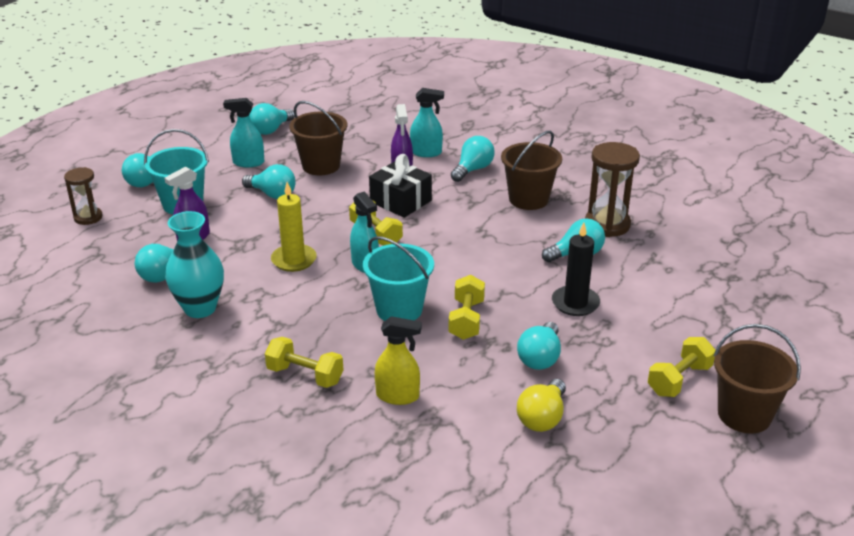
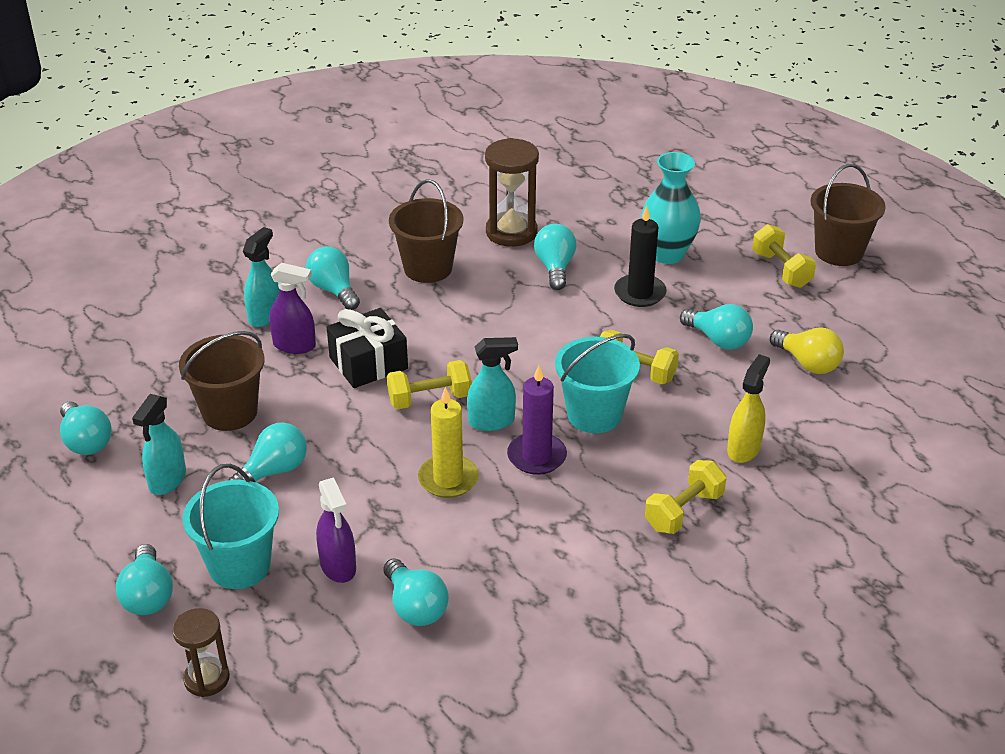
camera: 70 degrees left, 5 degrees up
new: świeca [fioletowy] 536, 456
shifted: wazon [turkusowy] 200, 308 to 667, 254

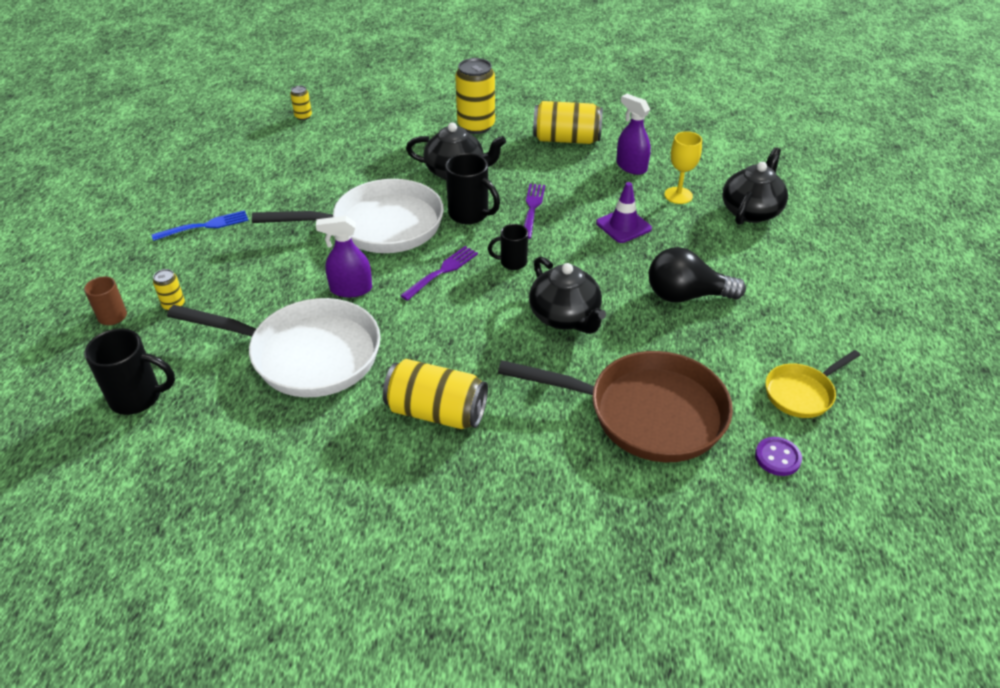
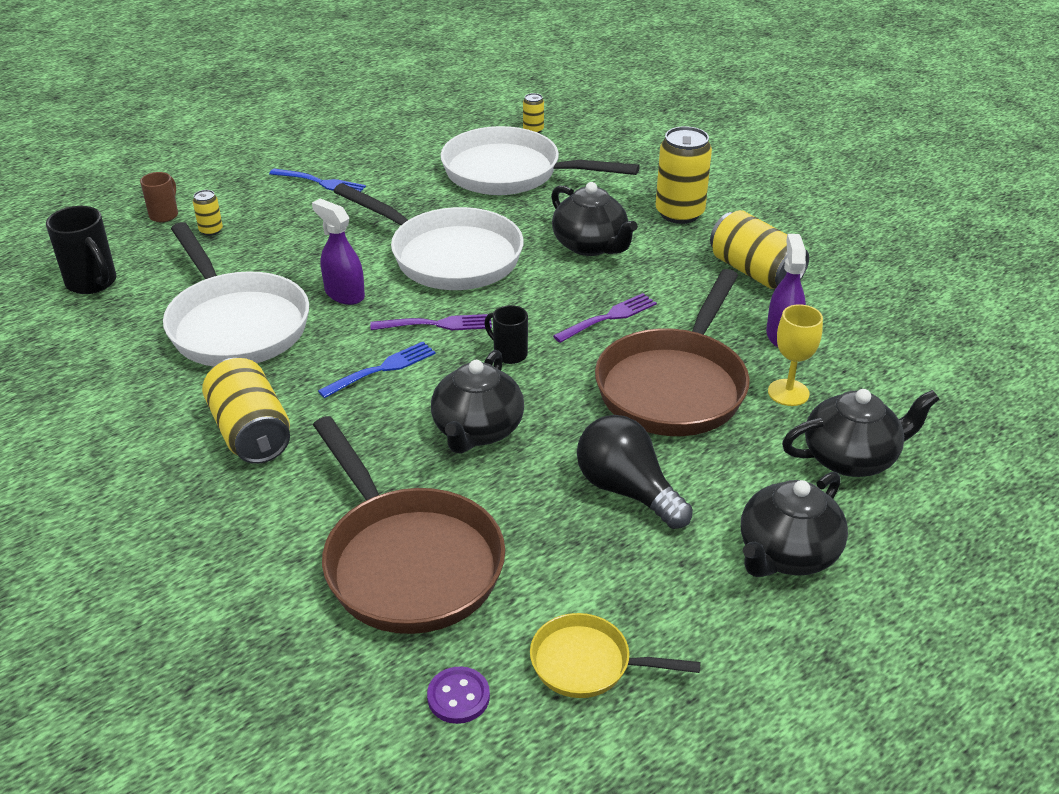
camera: 45 degrees right, 5 degrees down
gone: kubek [czarny] 470, 214
new: widelec [niebieski] 381, 369; patelnia [biały] 509, 173; imbryk [czarny] 787, 554
swapped: pachołek [fioletowy] 623, 226 to patelnia [brązowy] 674, 386

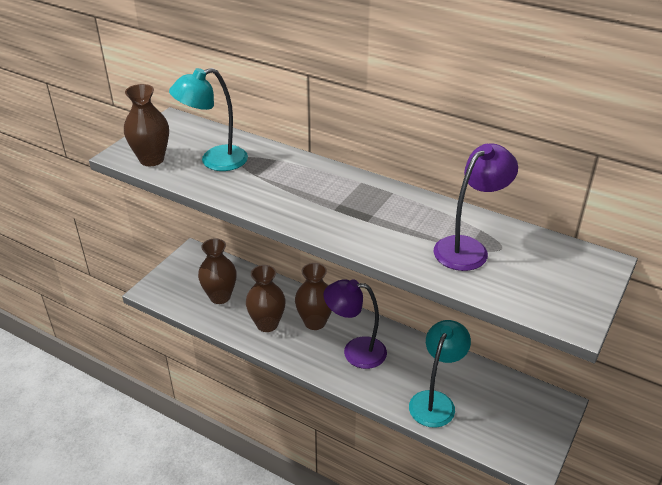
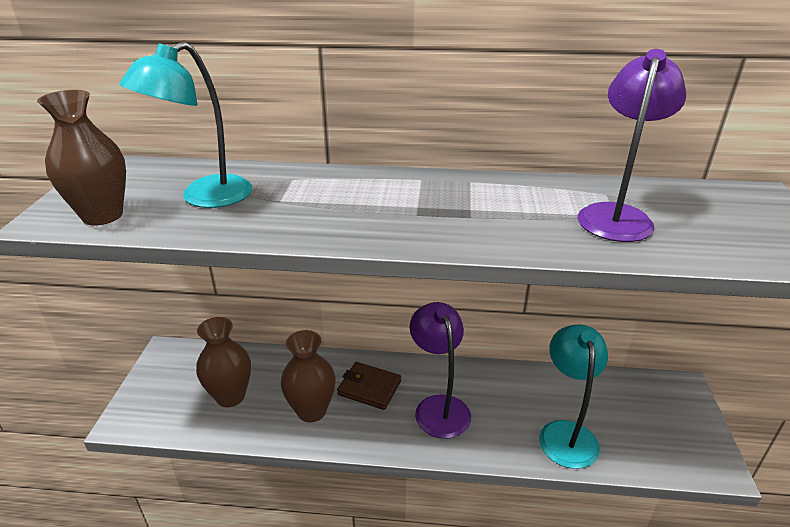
camera: 25 degrees left, 5 degrees down
swapped: wazon [brązowy] 315, 322 to portfel [brązowy] 369, 388
rotated: lampka [fioletowy] 355, 351 = 438, 407 90 degrees clockwise

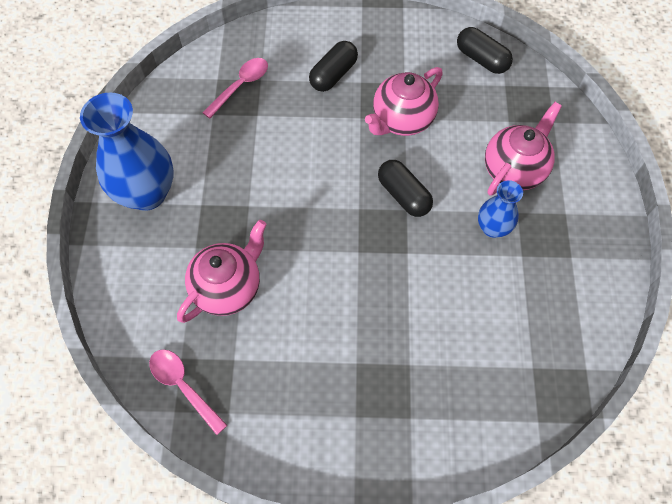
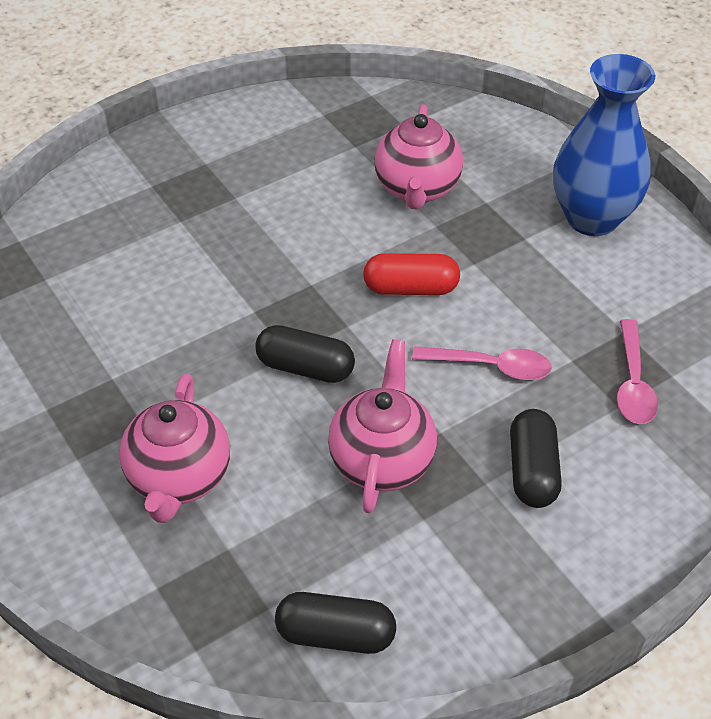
camera: 145 degrees right, 15 degrees down
gone: wazon [niebieski] 492, 228
new: kapsułka [czerwony] 411, 288
shifted: łyżka [różowy] 183, 386 to 491, 366

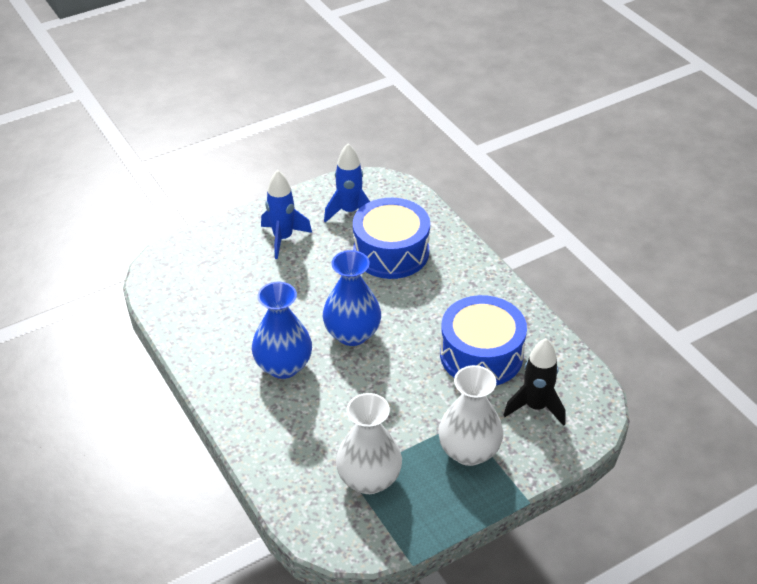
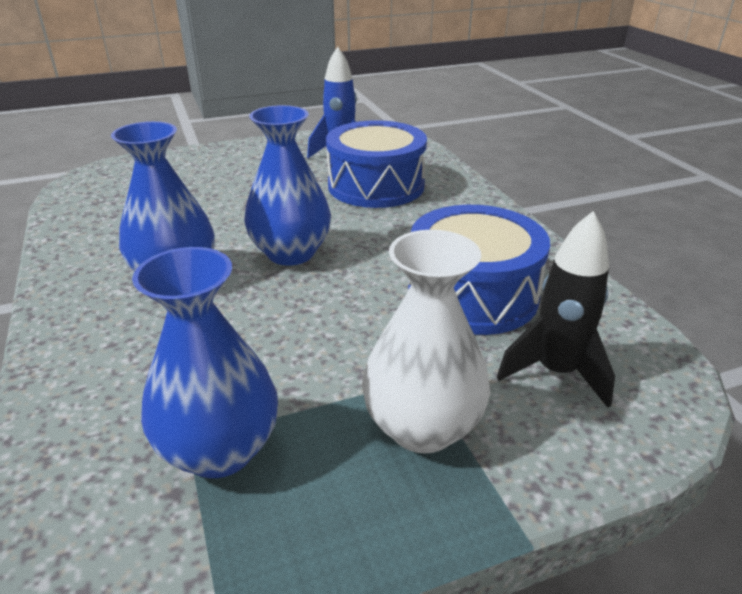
camera: 10 degrees right, 10 degrees down
gone: rakieta [niebieski] 283, 238
repainted: wazon [biały] 369, 479 to wazon [niebieski] 220, 450

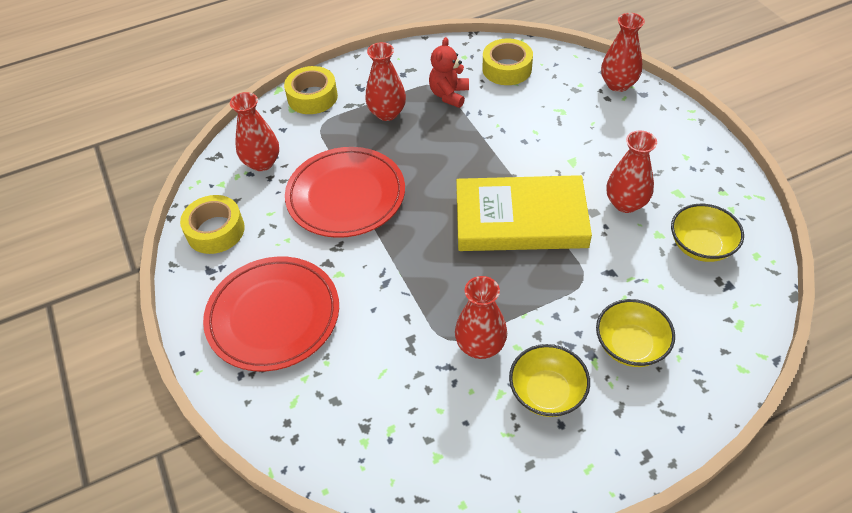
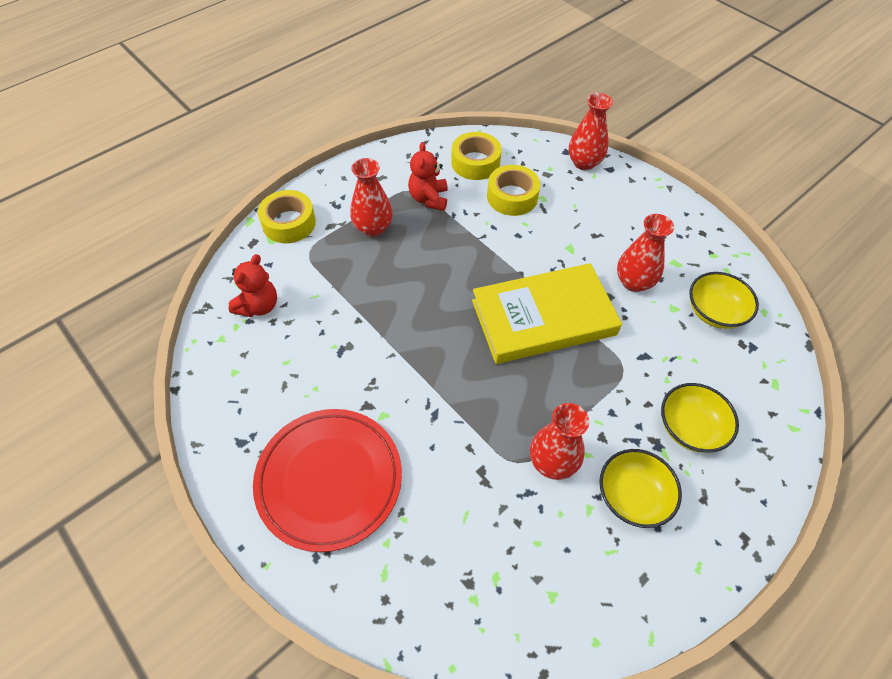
camera: 20 degrees left, 5 degrees up
gone: talerz [czerwony] 346, 196
shifted: taśma klejąca [żółty] 215, 231 to 512, 197
swapped: wazon [czerwony] 262, 163 to miś [czerwony] 258, 306

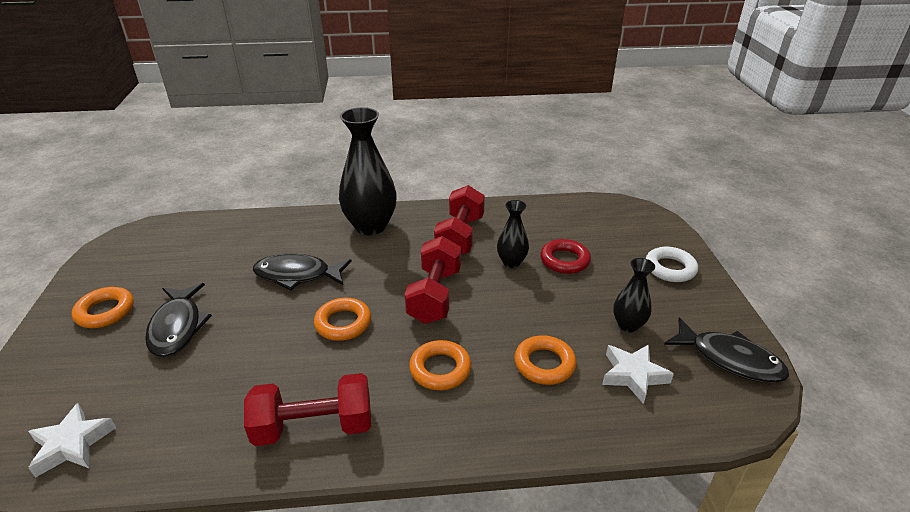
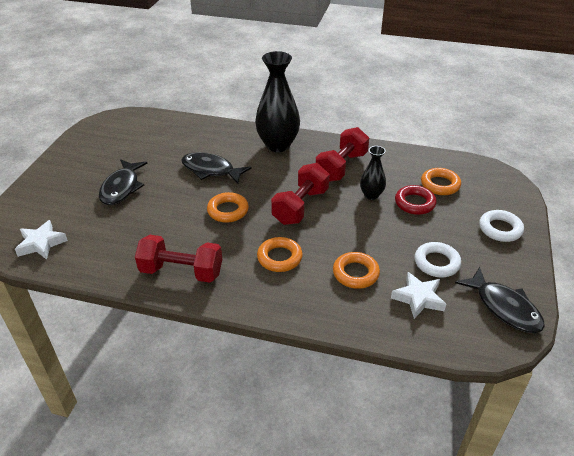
camera: 20 degrees right, 5 degrees up
shifted: pierścień [pomarańczowy] 105, 311 to 440, 185
swapped: wazon [czarny] 628, 325 to pierścień [biały] 436, 263

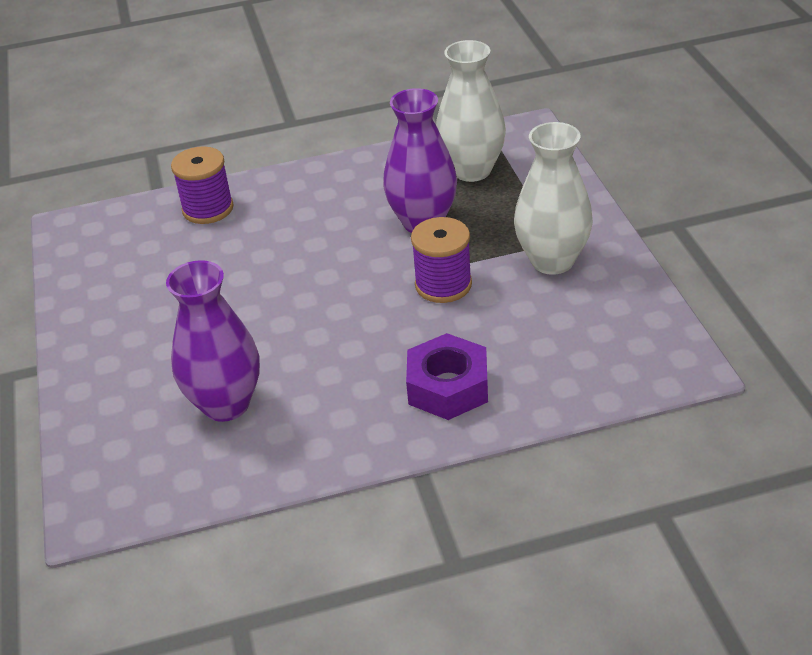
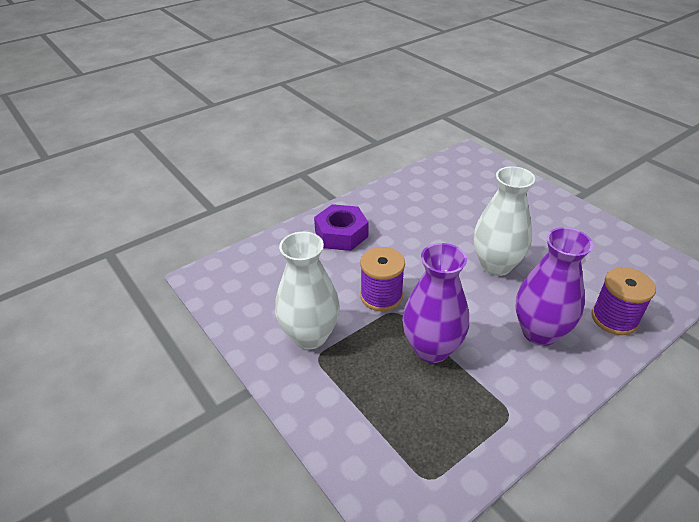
camera: 155 degrees right, 0 degrees up
shifted: wazon [fioletowy] 226, 404 to 539, 332; wazon [biały] 472, 170 to 496, 265

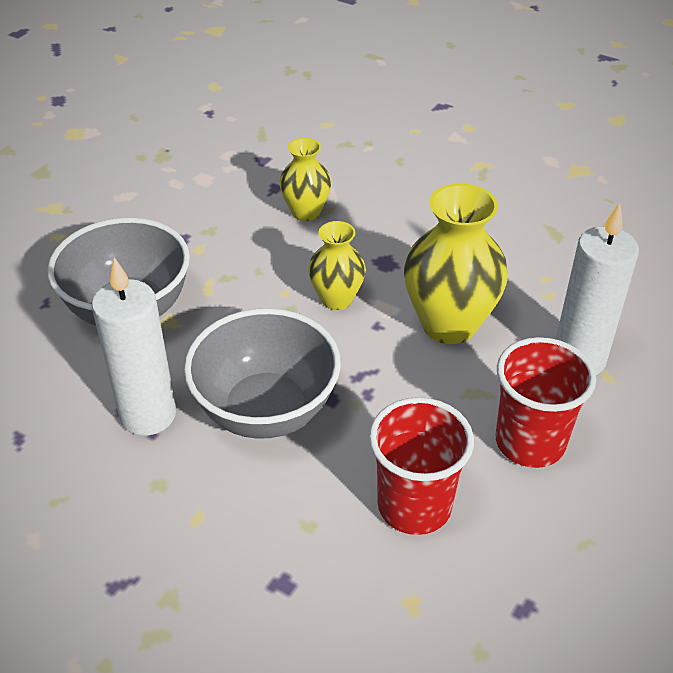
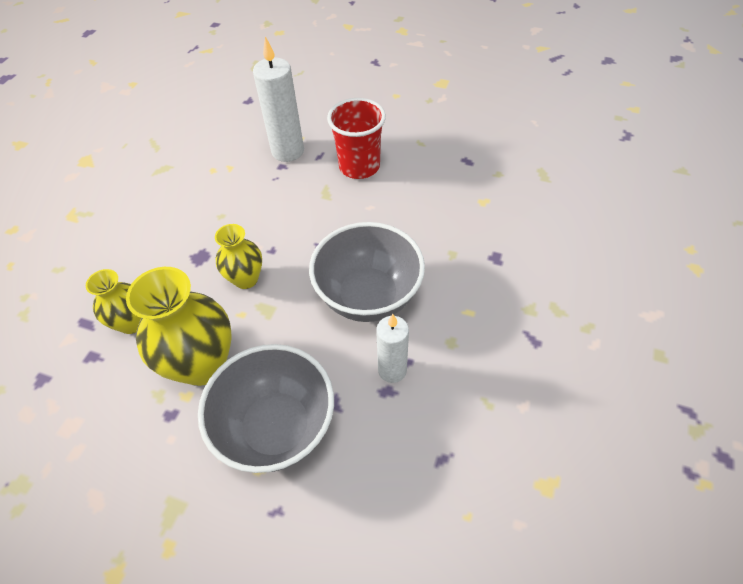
camera: 100 degrees left, 10 degrees up
gone: szklanka [czerwony] 414, 506
shifted: wazon [żółty] 449, 324 to 202, 364
scaled: świeca [biały] 148, 415 = 392, 370 x0.65

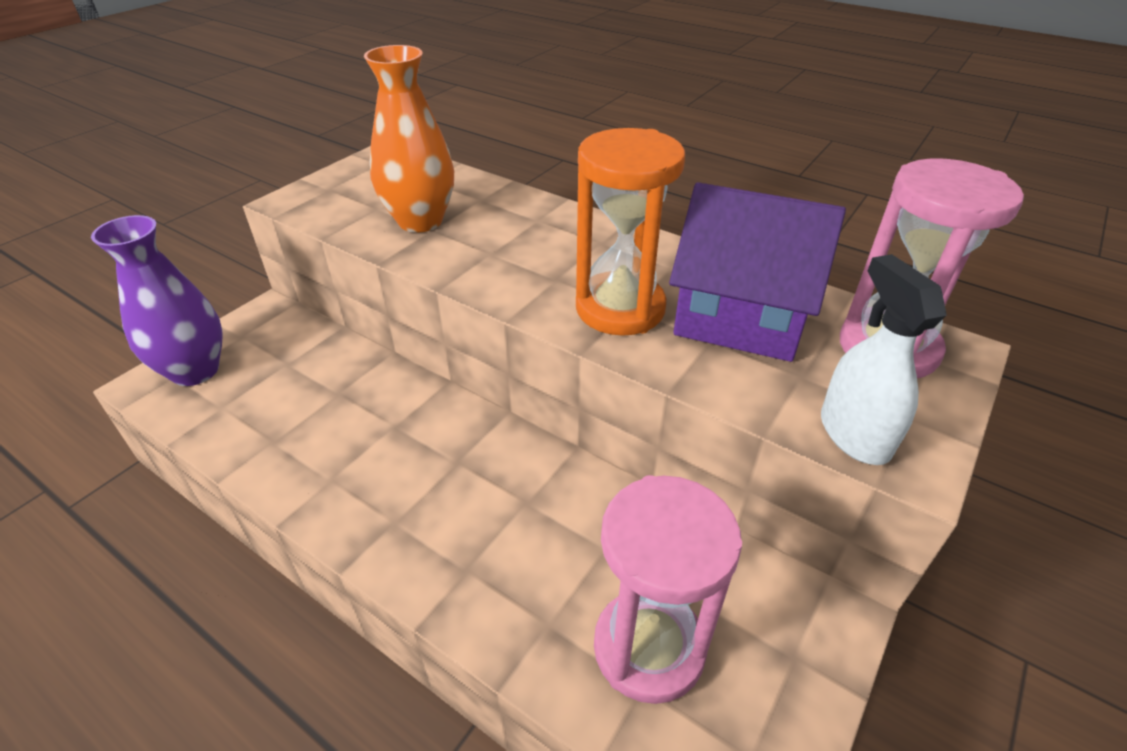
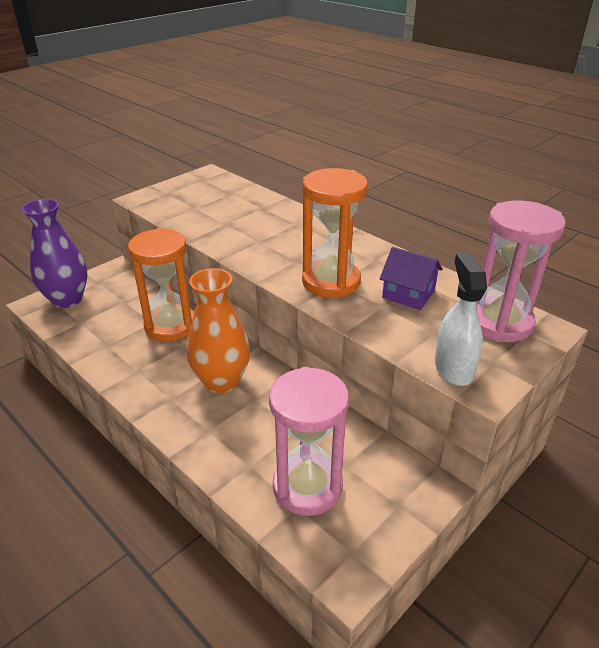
camera: 10 degrees right, 5 degrees down
new: klepsydra [pomarańczowy] 170, 326
shifted: wazon [pomarańczowy] 420, 221 to 221, 381
scaled: domek [fioletowy] 740, 316 = 408, 294 x0.55

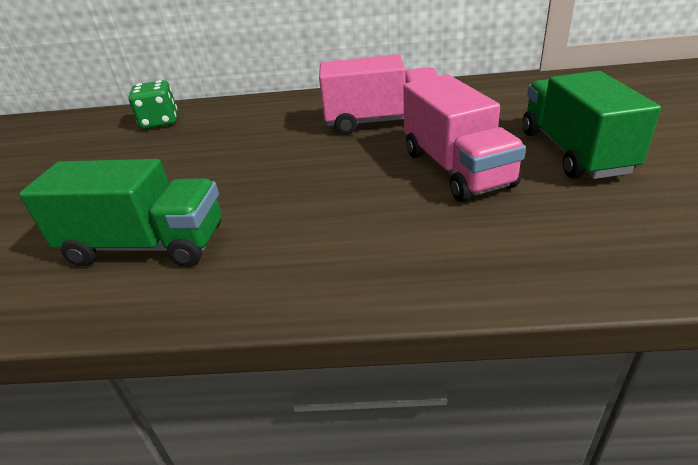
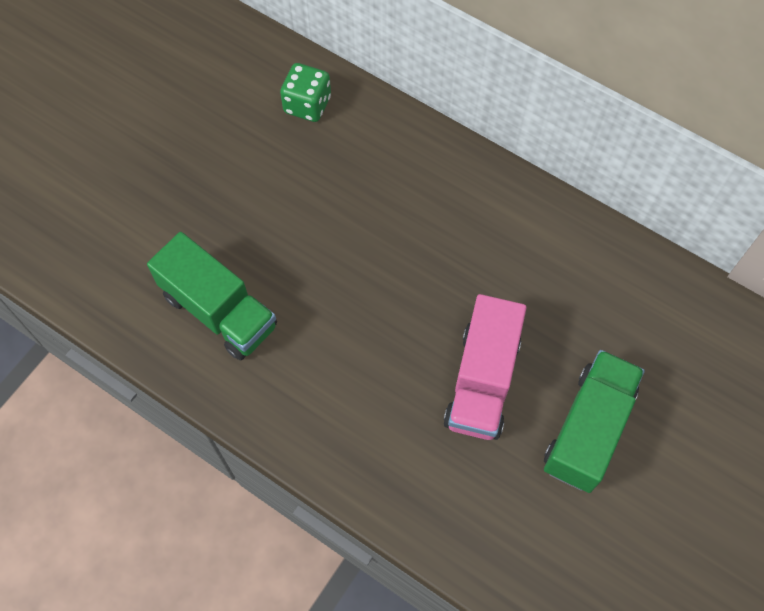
camera: 30 degrees right, 30 degrees up
gone: ciężarówka [różowy] 382, 122

